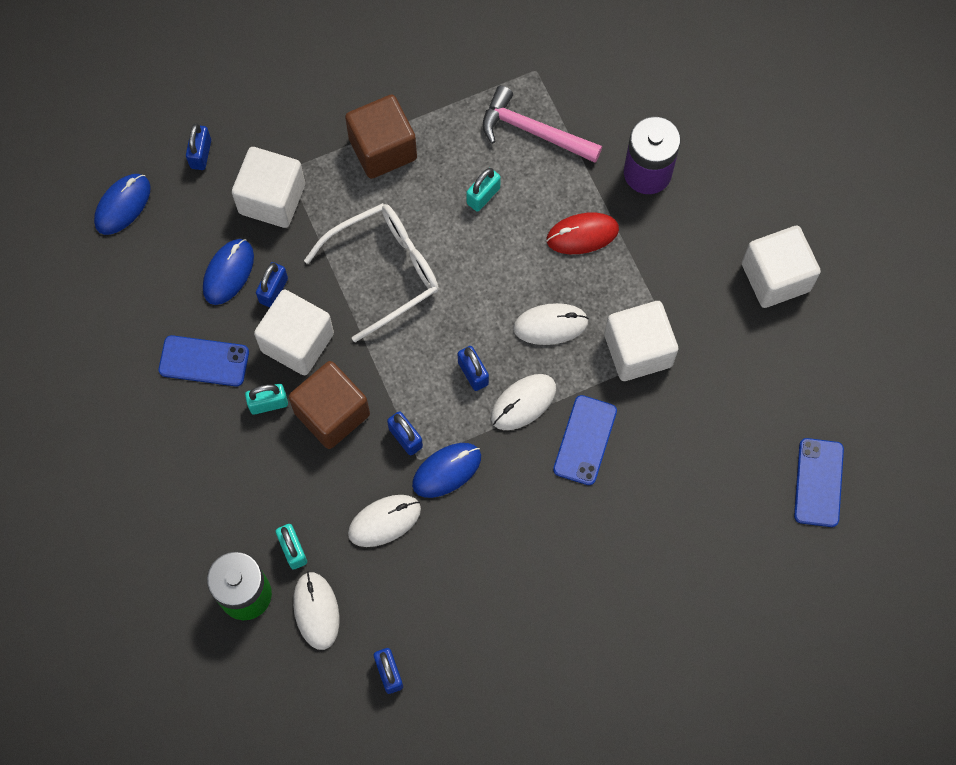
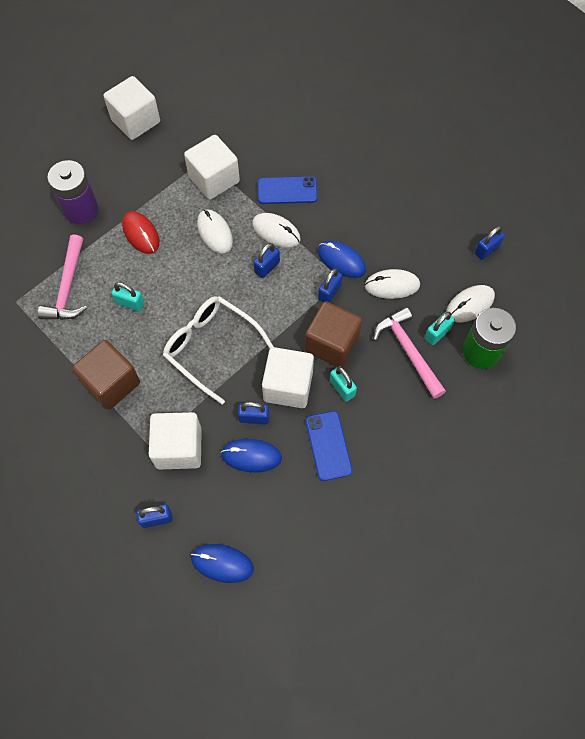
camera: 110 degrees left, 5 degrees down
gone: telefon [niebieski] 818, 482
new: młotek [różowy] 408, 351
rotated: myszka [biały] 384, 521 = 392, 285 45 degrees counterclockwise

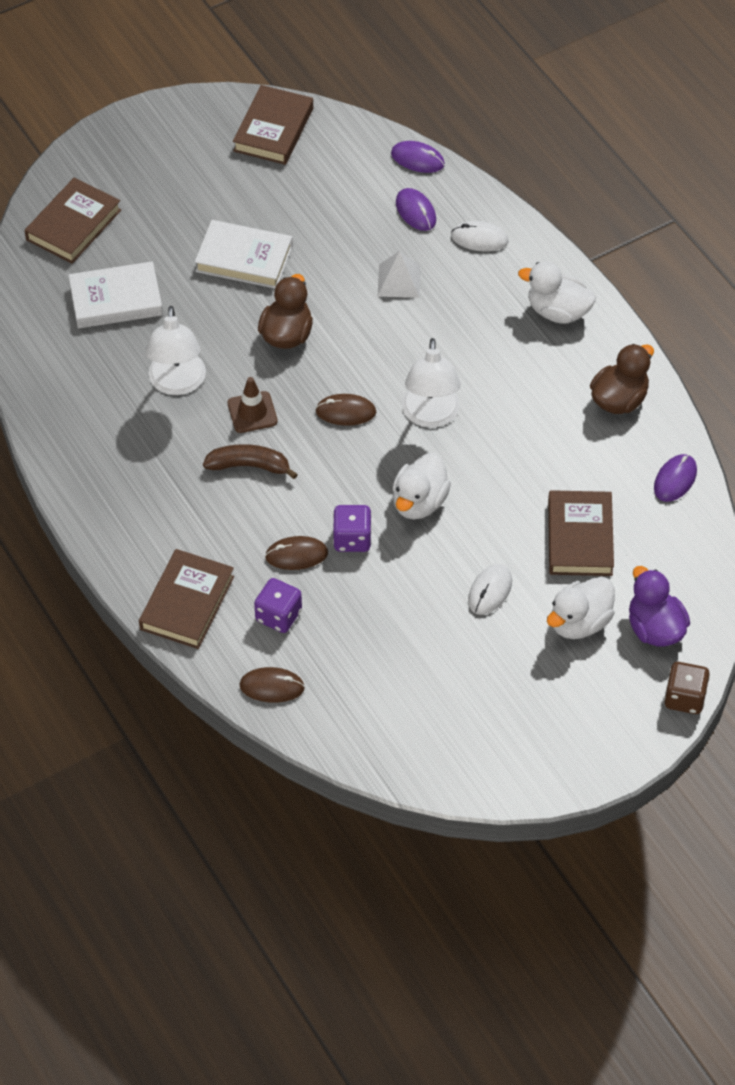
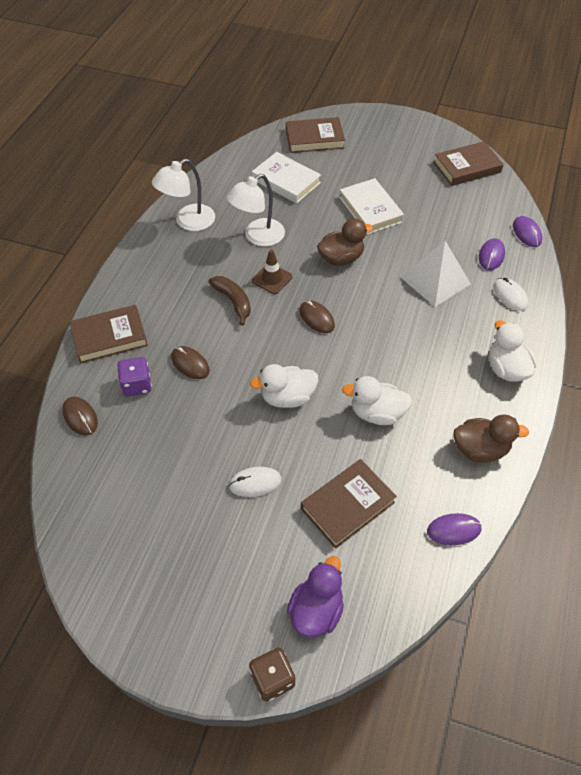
camera: 50 degrees right, 0 degrees up
gone: kostka do gry [fioletowy] 352, 539
shifted: lampka [biały] 430, 416 to 188, 222; kaczka [biały] 579, 622 to 377, 413
scaled: piramida [biały] 399, 281 = 435, 280 x1.58

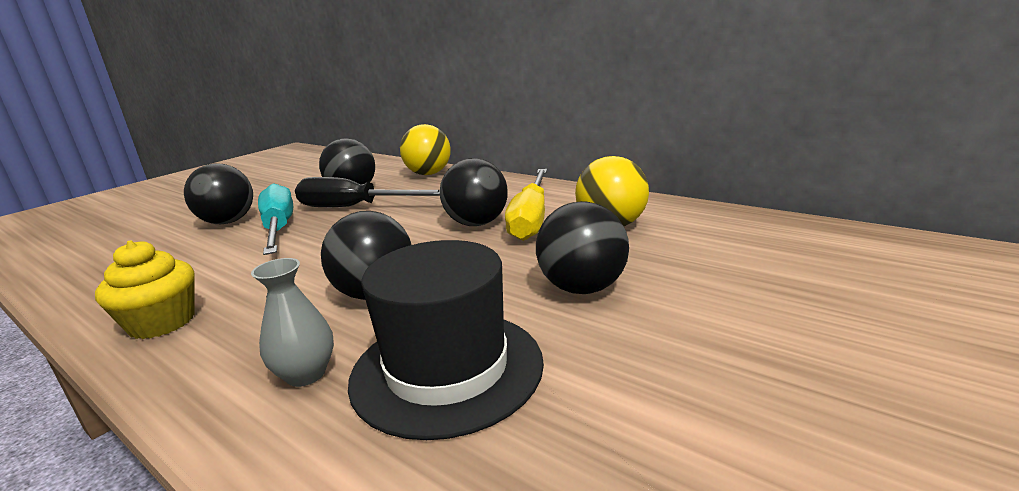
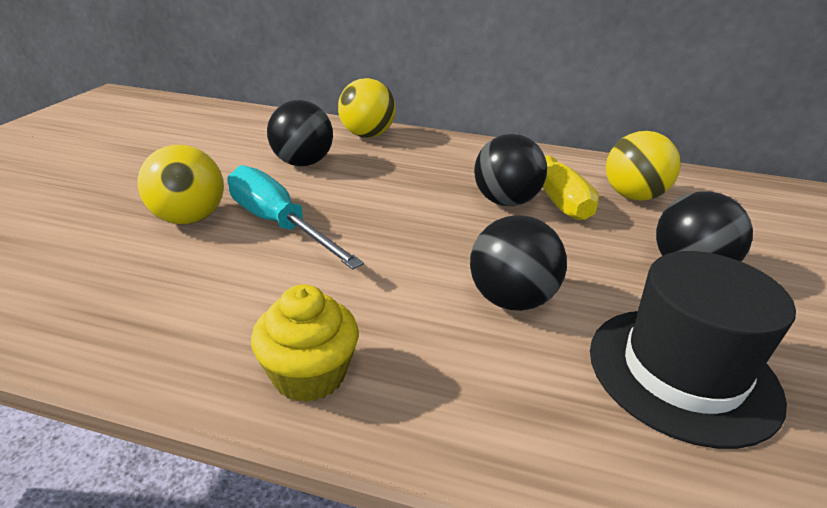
camera: 25 degrees left, 10 degrees up
gone: wazon [szary] 306, 374; śrubokręt [czarny] 354, 207
repainted: piłka [czarny] 228, 222 to piłka [żółty] 189, 219

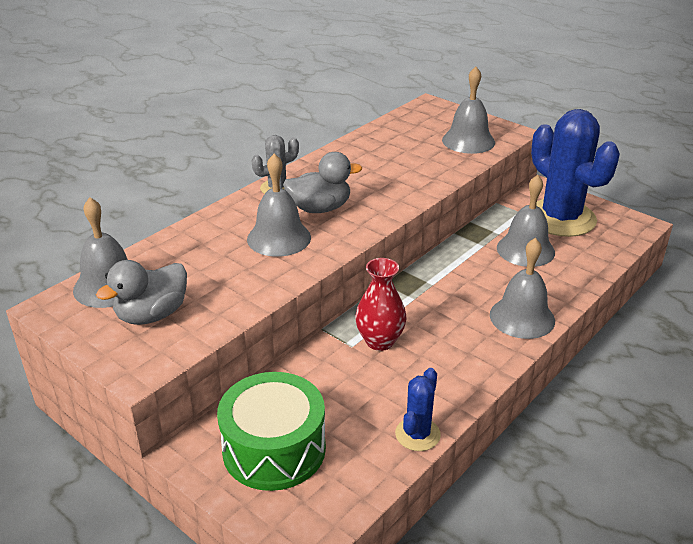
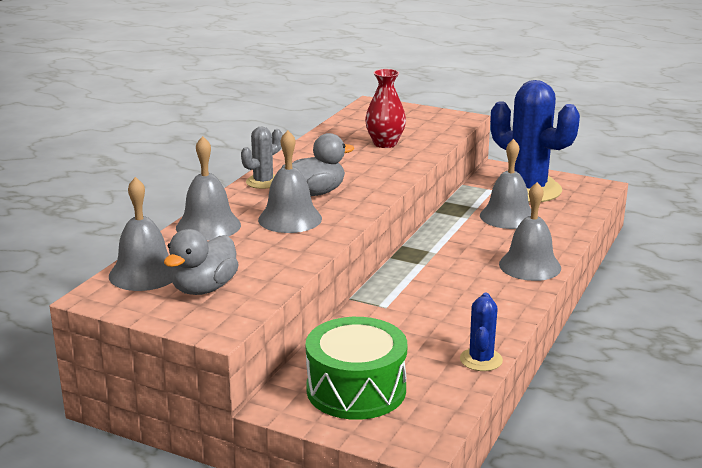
camera: 15 degrees left, 10 degrees down
shifted: wazon [czerwony] 380, 341 to 385, 143; dzwonek [szary] 468, 141 to 208, 226

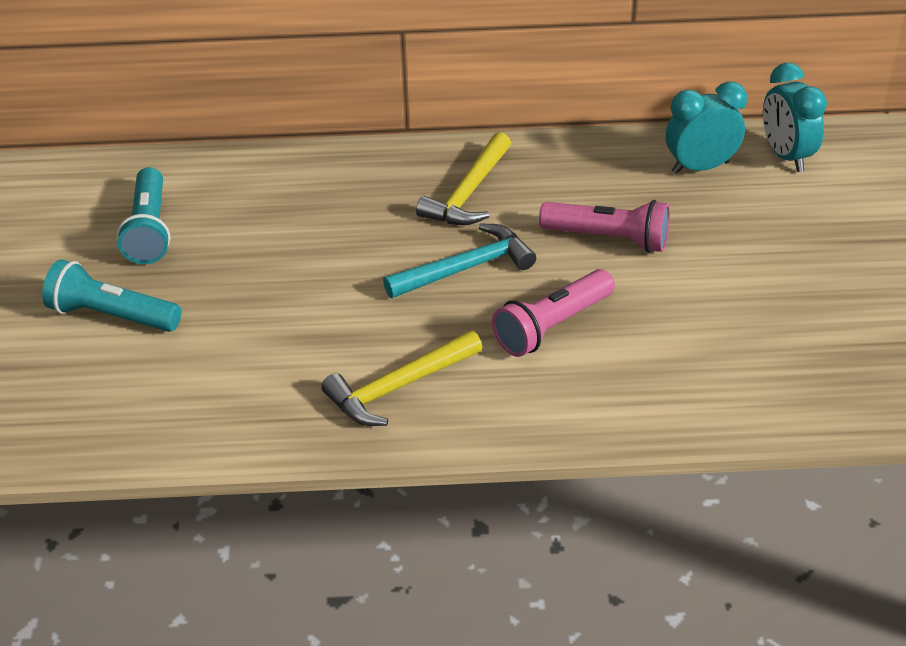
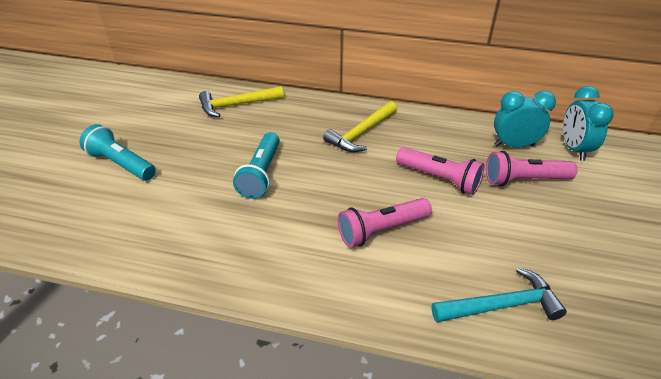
camera: 15 degrees right, 0 degrees up
new: latarka [różowy] 524, 180
shifted: latarka [turkusowy] 149, 230 to 261, 174; młotek [żółty] 399, 387 to 237, 105; młotek [turkusowy] 465, 268 to 500, 305

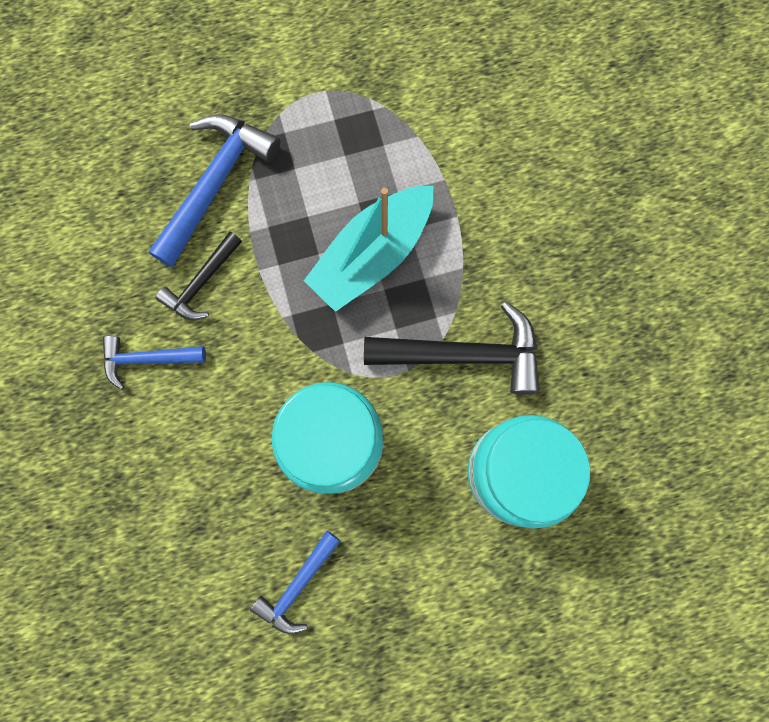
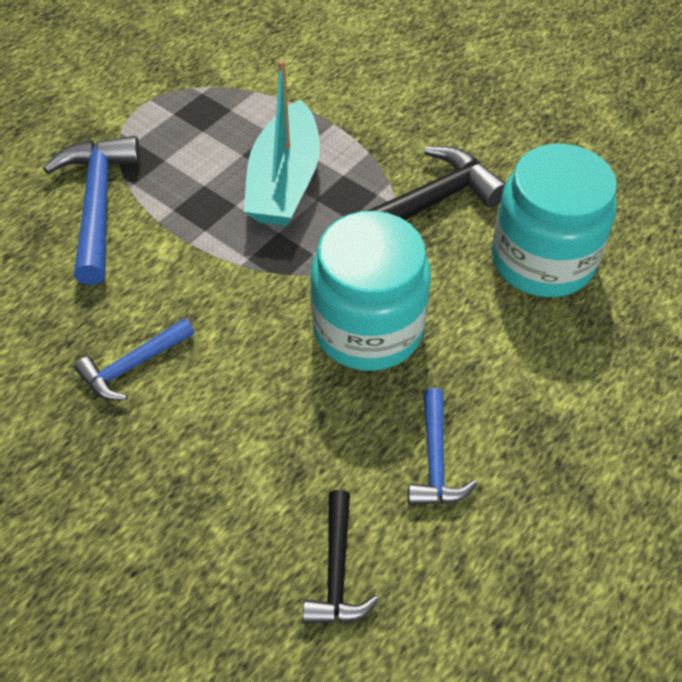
camera: 35 degrees left, 25 degrees down
shifted: młotek [czarny] 202, 282 to 336, 571

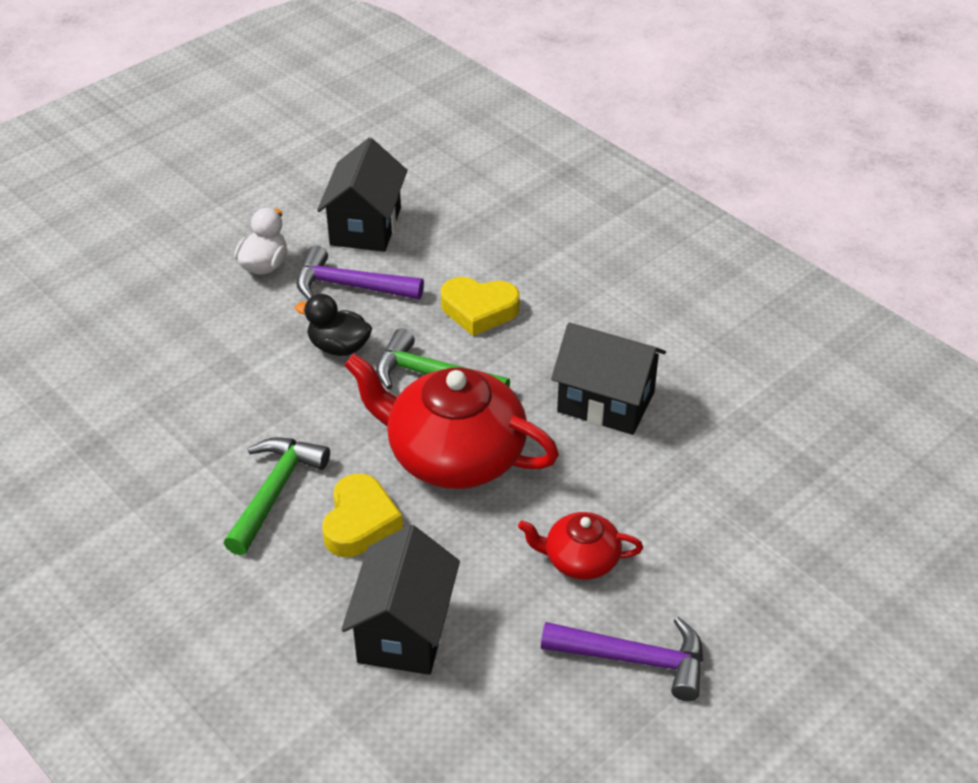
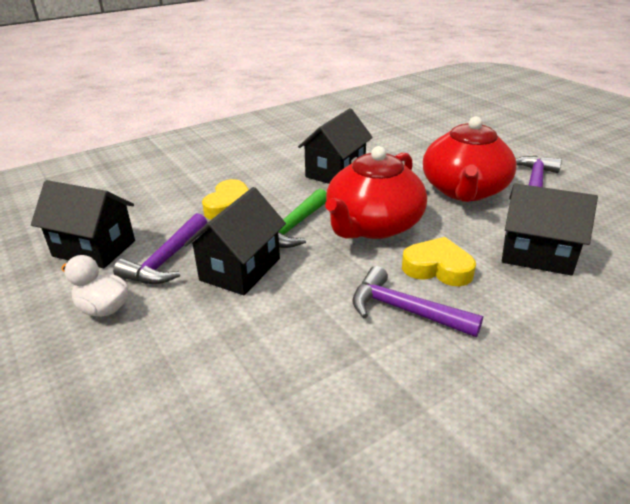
camera: 80 degrees left, 10 degrees down
swapped: kaczka [czarny] 339, 347 to domek [czarny] 240, 269
repainted: młotek [zielony] 275, 491 to młotek [fioletowy] 404, 310
scaled: imbryk [czerwony] 580, 559 = 464, 190 x1.95

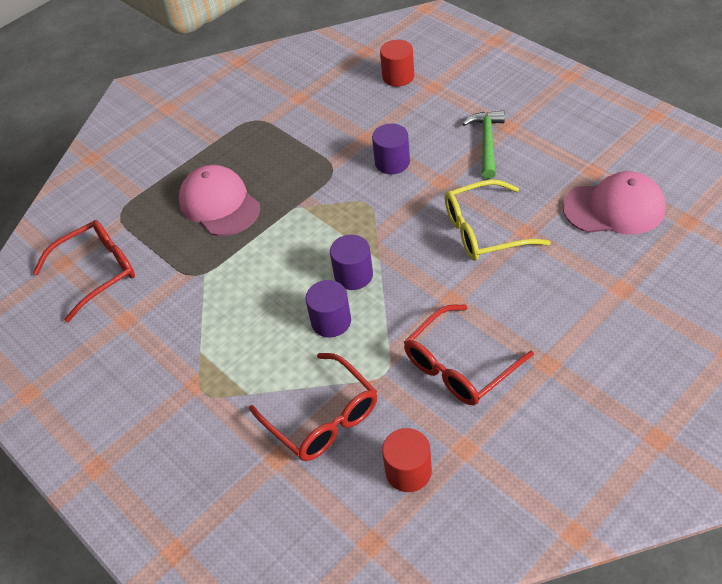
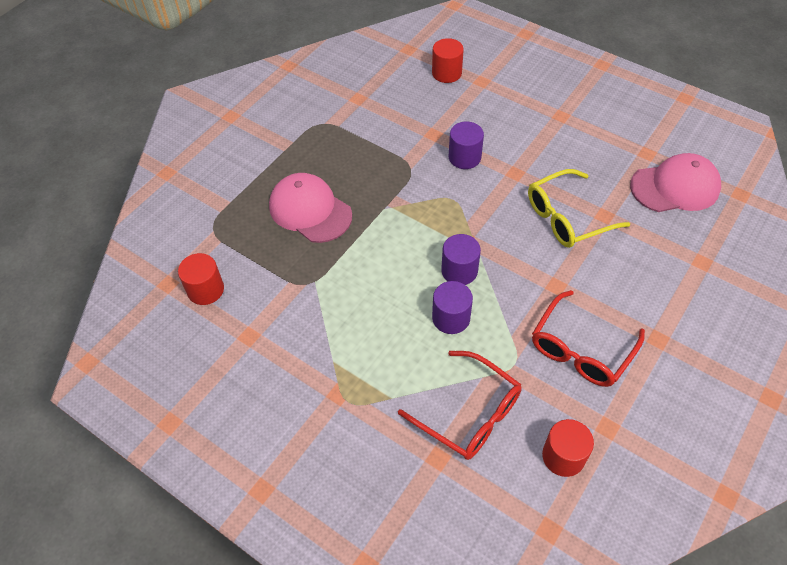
camera: 15 degrees left, 5 degrees up
gone: młotek [zielony] 487, 143
swapped: okulary [czerwony] 97, 272 to walec [czerwony] 205, 290

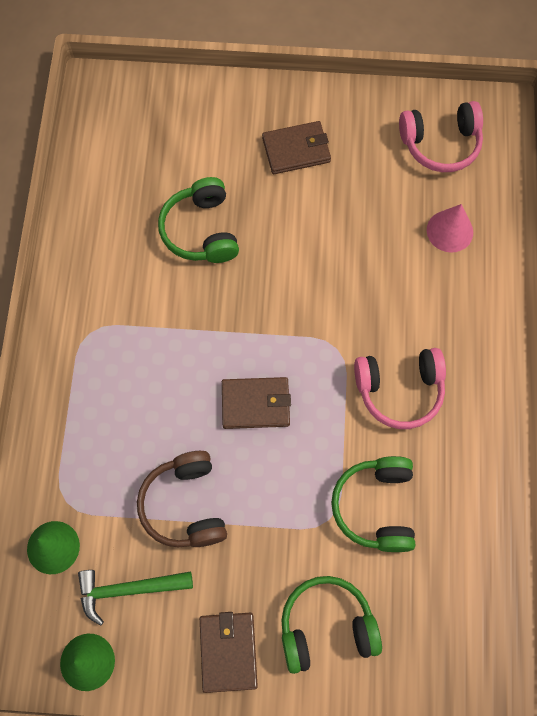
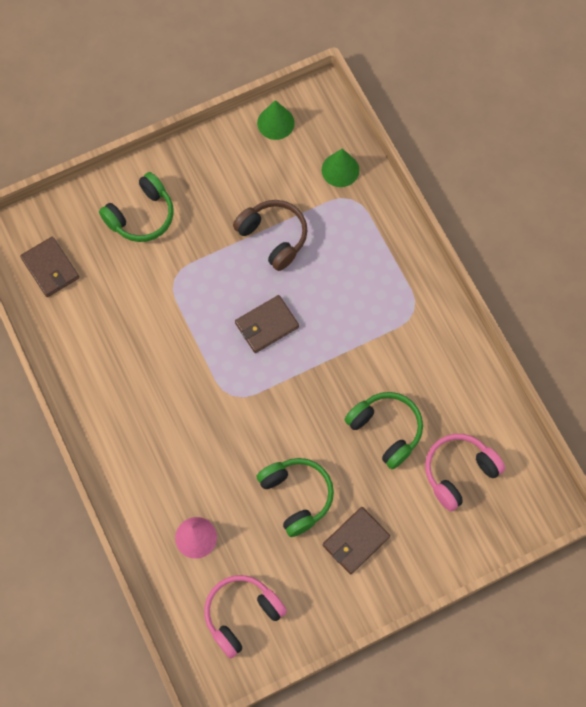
camera: 150 degrees right, 0 degrees up
gone: młotek [zielony] 128, 589
shifted: portfel [brązowy] 228, 651 to 50, 268; słuchawki [zielony] 376, 507 to 296, 496; słuchawki [różowy] 399, 390 to 459, 472

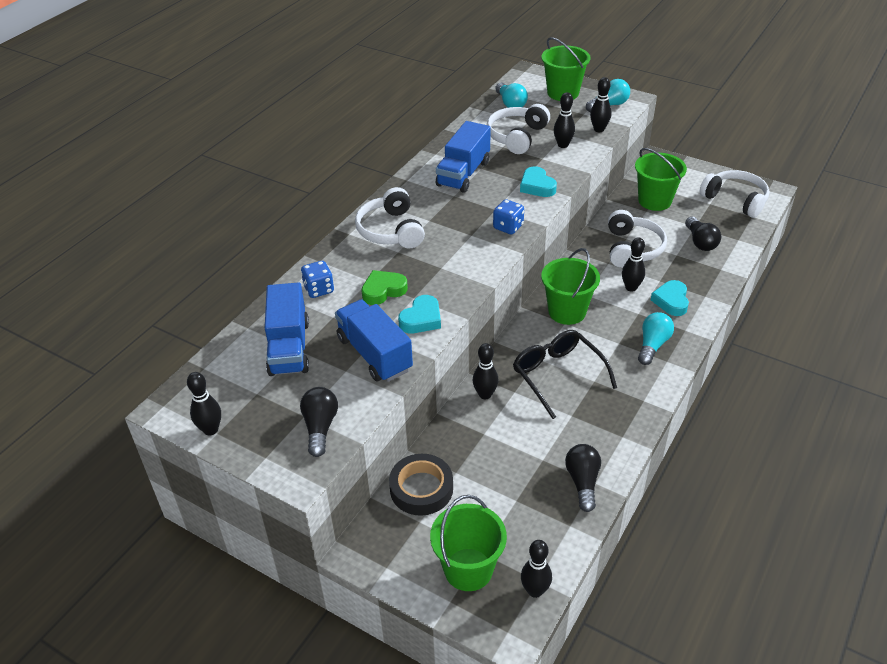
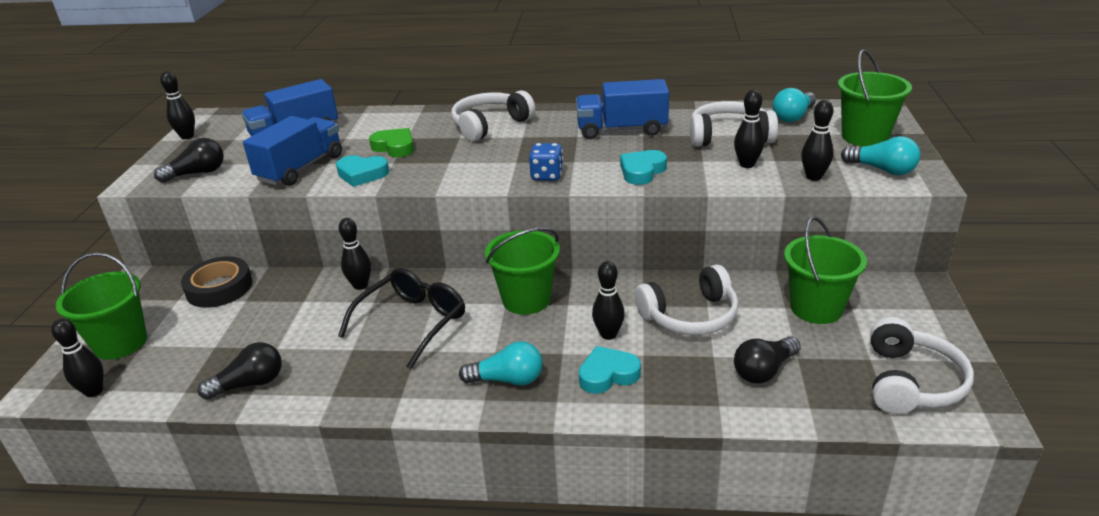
camera: 65 degrees right, 10 degrees down
gone: kostka do gry [niebieski] 319, 289

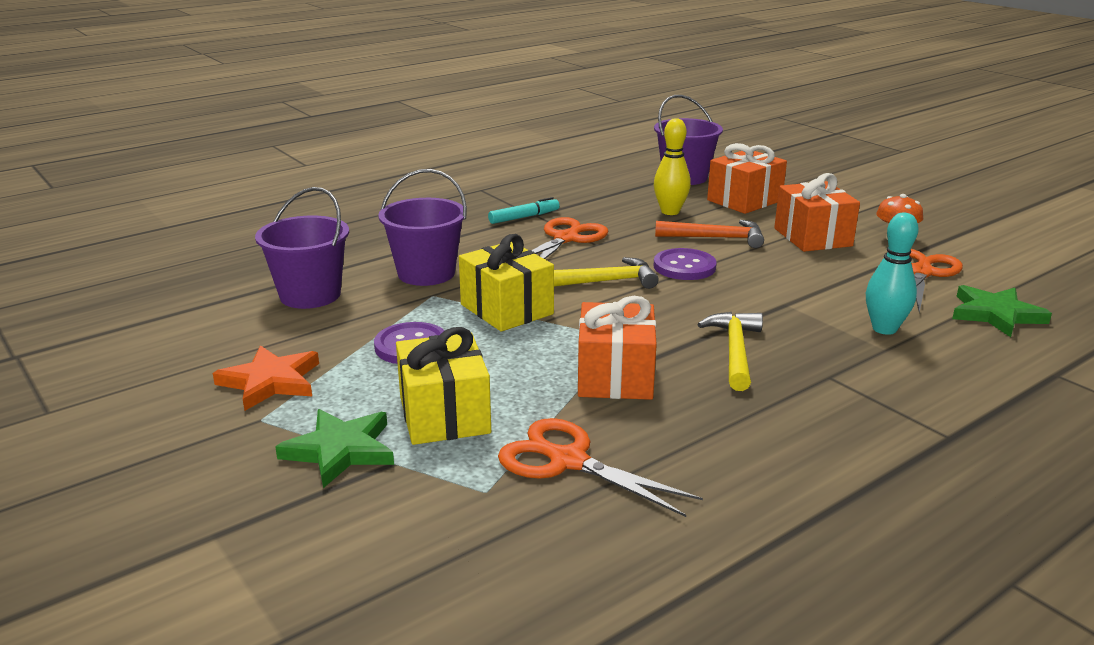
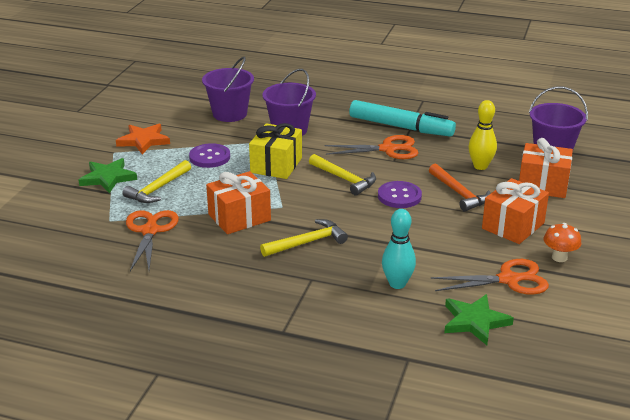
camera: 55 degrees right, 5 degrees up
swapped: prezent [żółty] 444, 415 to młotek [żółty] 158, 189
scaled: flamaster [turkusowy] 523, 217 = 400, 127 x2.02

